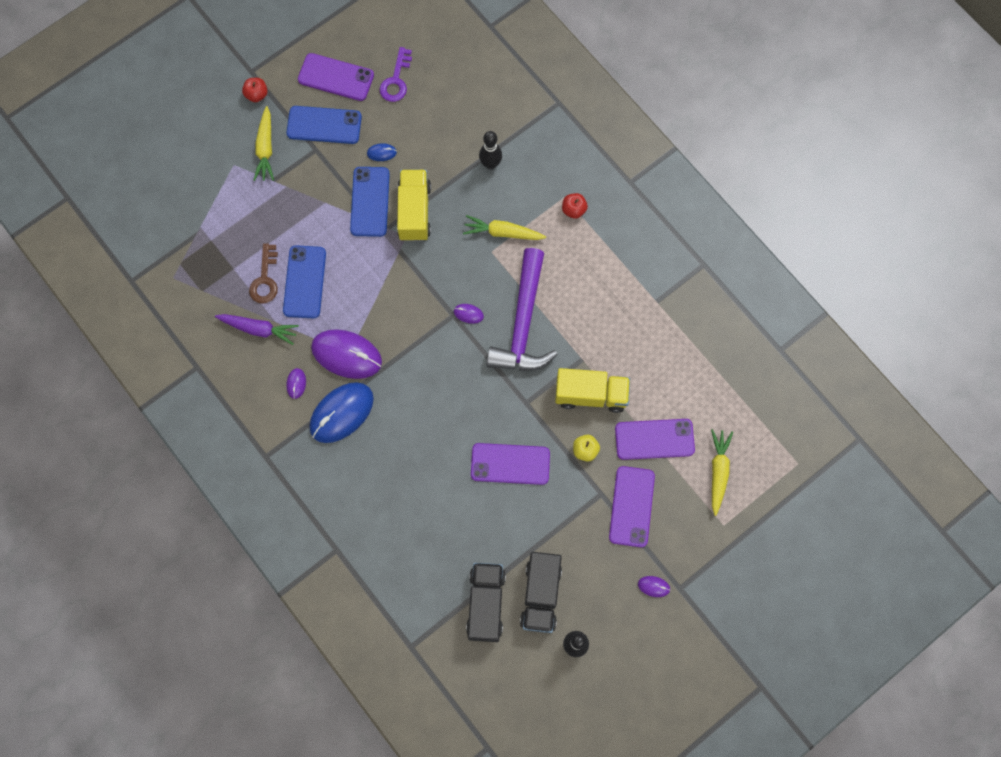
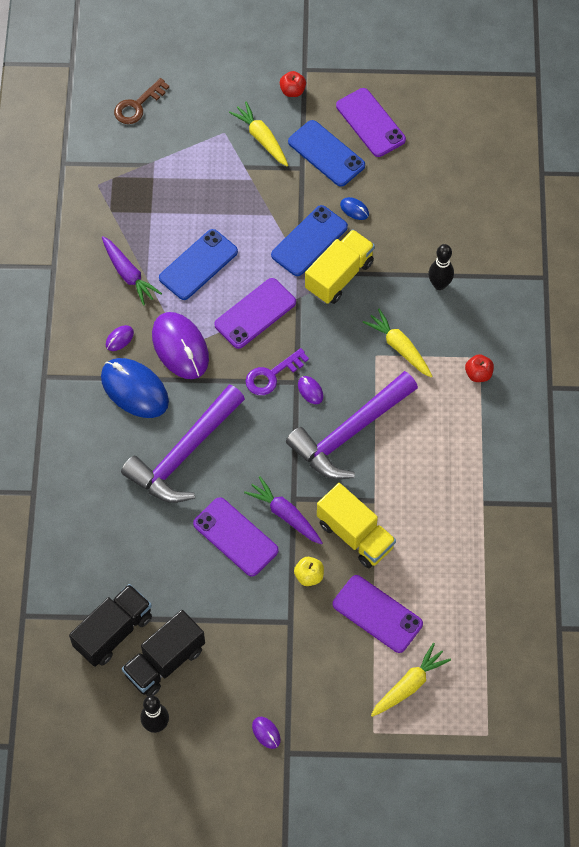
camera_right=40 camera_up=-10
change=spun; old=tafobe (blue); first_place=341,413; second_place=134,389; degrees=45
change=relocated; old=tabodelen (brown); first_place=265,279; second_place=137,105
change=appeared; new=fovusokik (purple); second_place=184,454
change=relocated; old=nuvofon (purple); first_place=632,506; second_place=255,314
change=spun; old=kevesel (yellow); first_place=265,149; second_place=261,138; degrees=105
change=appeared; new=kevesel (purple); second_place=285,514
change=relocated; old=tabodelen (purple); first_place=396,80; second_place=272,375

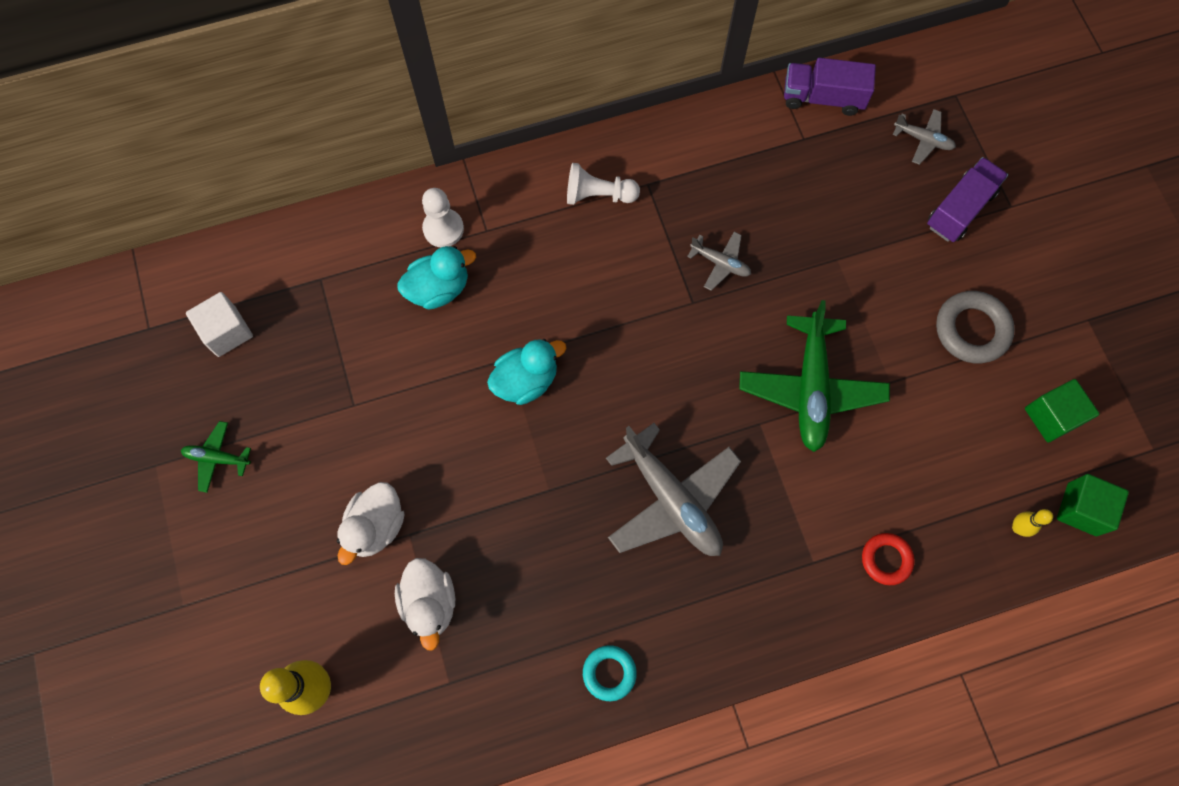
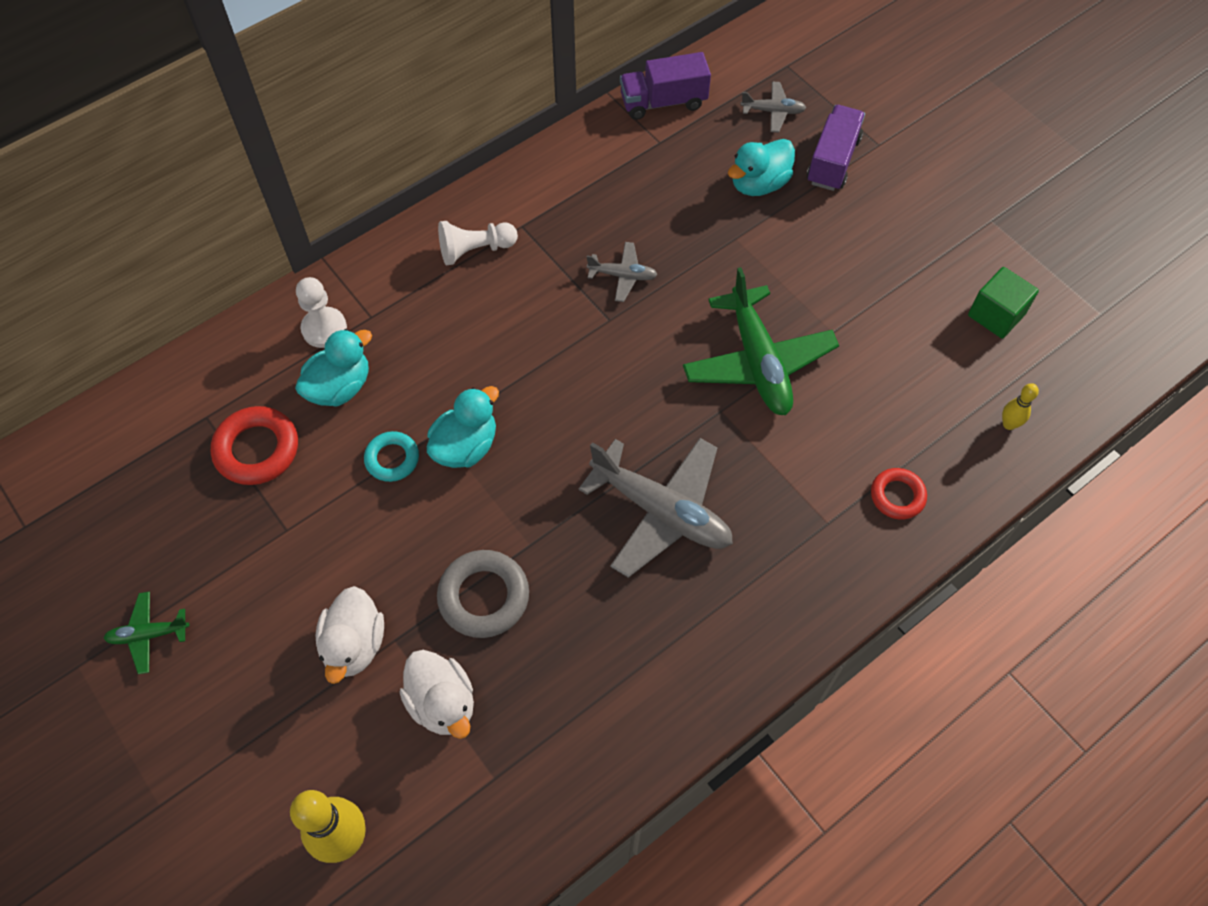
camera_right=-20 camera_up=-10
change=appeared; new=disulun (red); second_place=257,449
change=relocated; old=disulun (turquoise); first_place=609,673; second_place=392,459
change=relocated; old=disulun (grey); first_place=971,330; second_place=484,597
change=appeared; new=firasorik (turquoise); second_place=759,184
change=missing; old=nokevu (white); first_place=227,332
change=missing; old=nokevu (green); first_place=1081,509

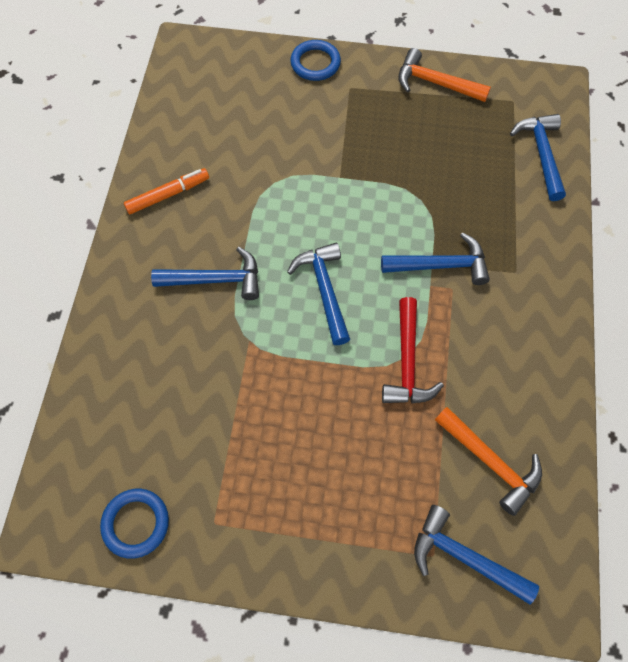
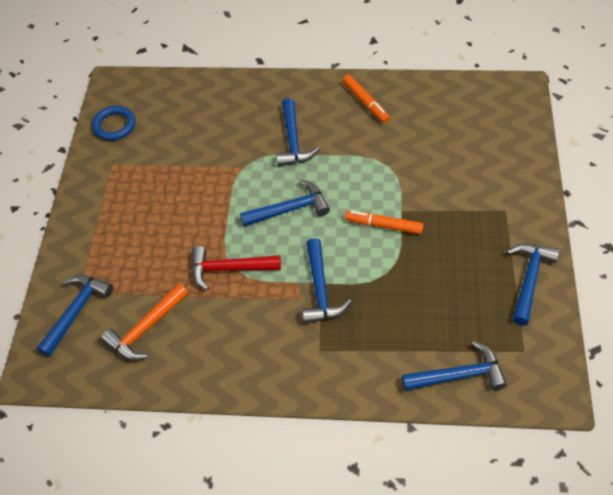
camera_right=90 camera_up=-10
change=appeared; new=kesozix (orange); second_place=383,225
change=colour; old=fovusokik (orange); new=fovusokik (blue); first_place=435,83; second_place=529,279
change=missing; old=disulun (blue); first_place=315,63

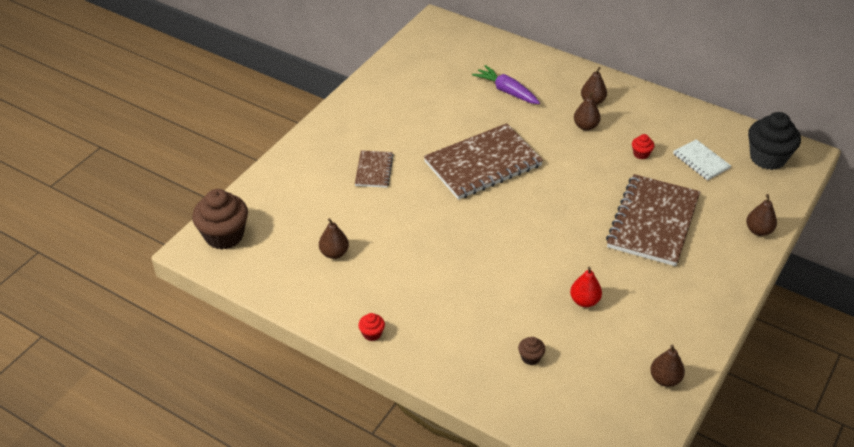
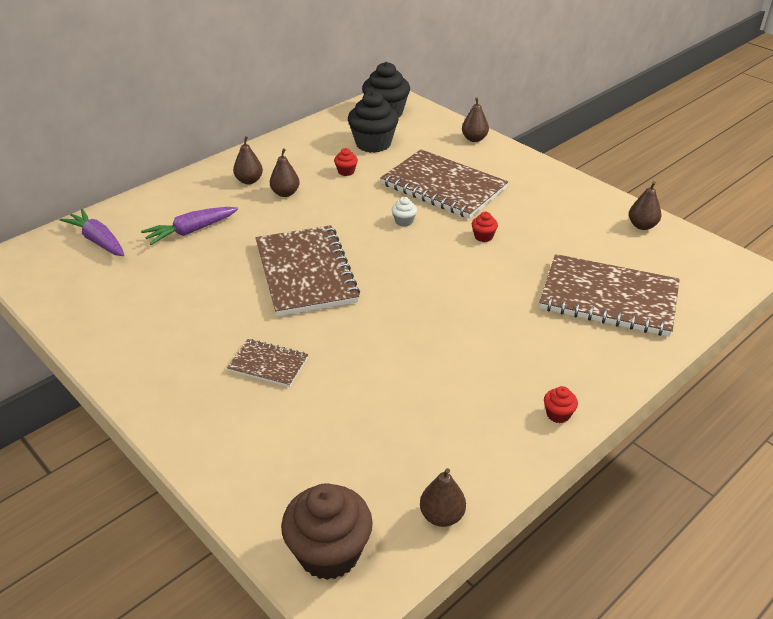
camera_right=-75 camera_up=-5
change=appeared; new=kevesel (purple); second_place=98,241
change=exchanged; old=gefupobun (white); new=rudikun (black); first_place=701,161; second_place=373,144
change=appeared; new=rudikun (white); second_place=404,221
change=relocated; old=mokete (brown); first_place=334,253; second_place=441,516
change=appeared; new=rudikun (red); second_place=483,236
change=exchanged; old=rudikun (brown); new=gefupobun (brown); first_place=530,357; second_place=608,298
change=missing; old=mokete (red); first_place=584,301

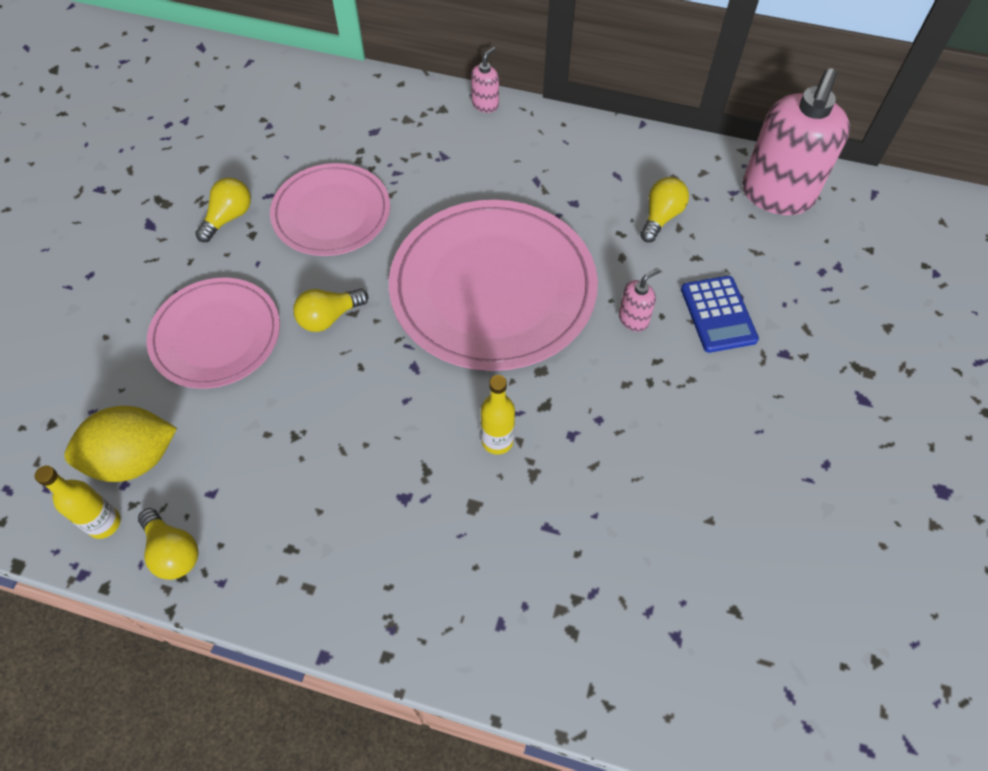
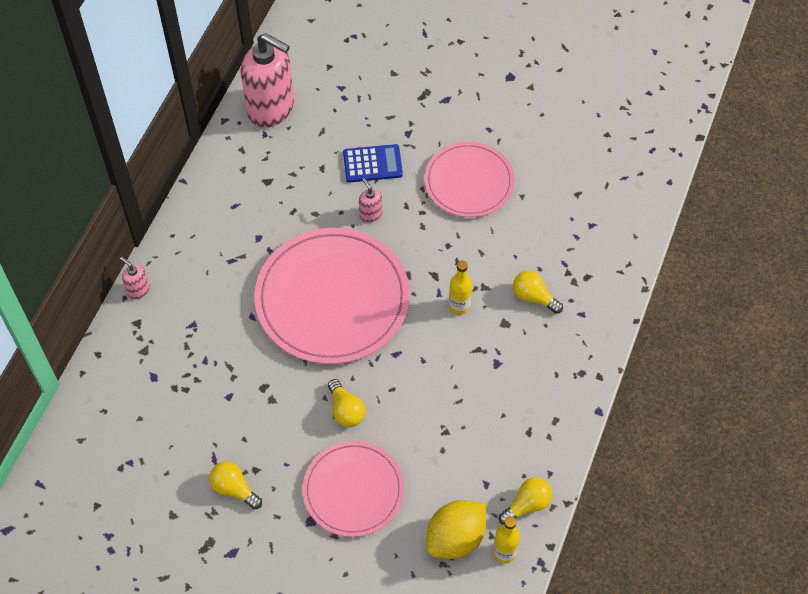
camera_right=-85 camera_up=0
change=relocated; old=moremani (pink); first_place=331,213; second_place=469,182
change=spun; old=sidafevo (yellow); first_place=134,459; second_place=455,538; degrees=60
change=relocated; old=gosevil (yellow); first_place=661,217; second_place=534,297

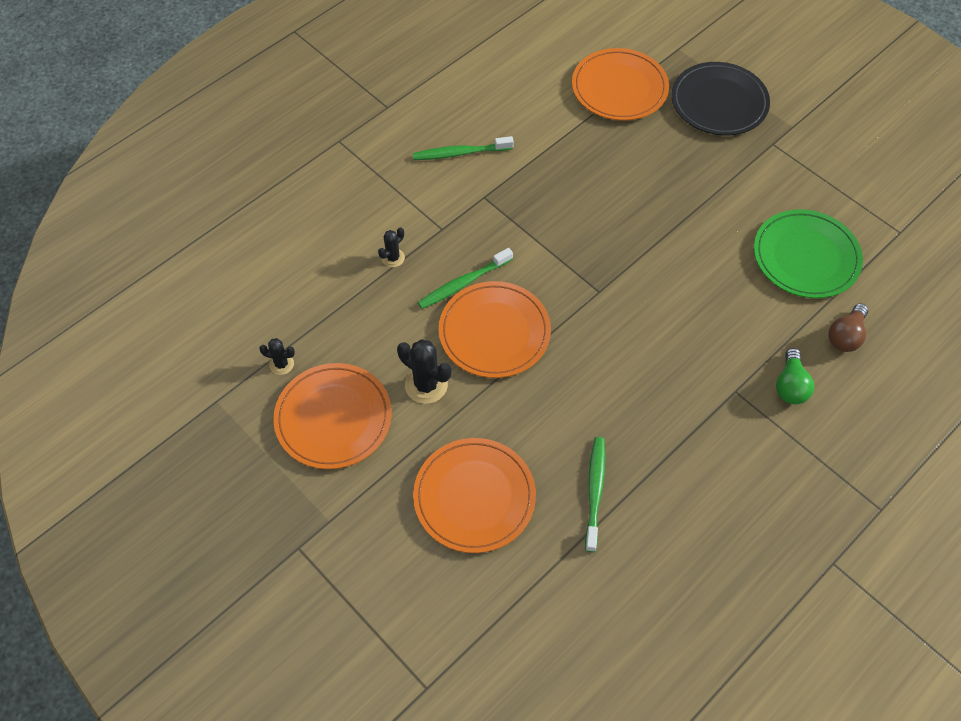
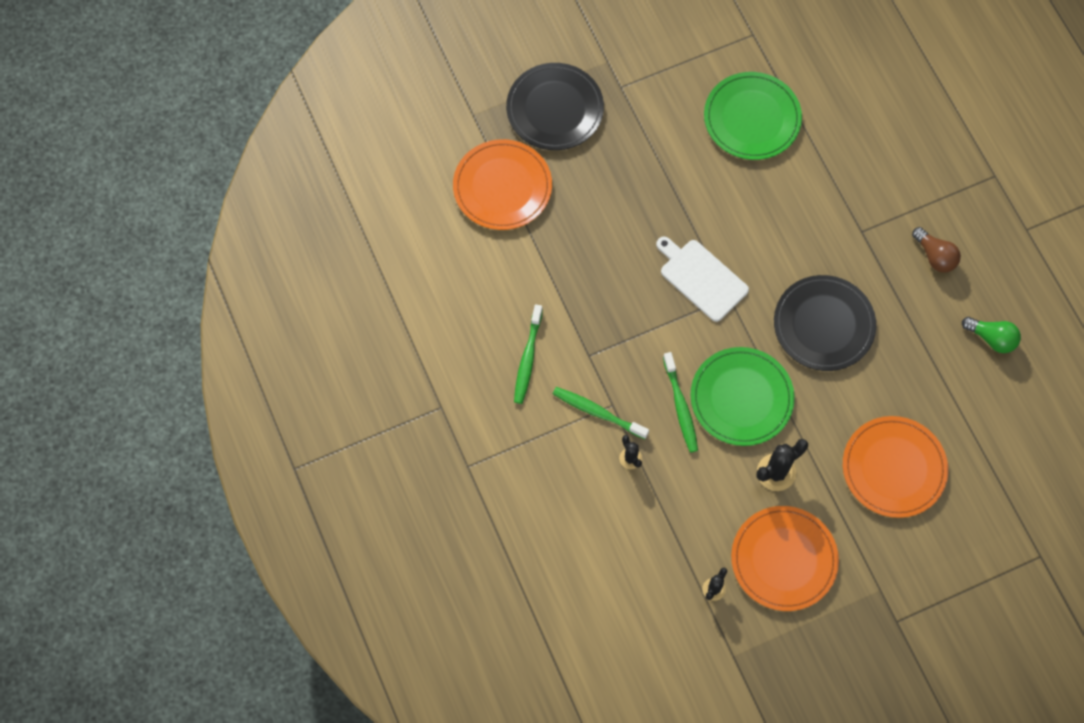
camera_right=-70 camera_up=10
change=relocated; old=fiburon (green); first_place=594,491; second_place=598,412
change=appeared; new=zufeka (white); second_place=701,278
change=colour; old=moremani (orange); new=moremani (green); first_place=494,332; second_place=741,398
change=appeared; new=moremani (black); second_place=823,325
change=relocated; old=gosevil (brown); first_place=845,336; second_place=935,256
change=relocated; old=gosevil (green); first_place=790,385; second_place=992,338

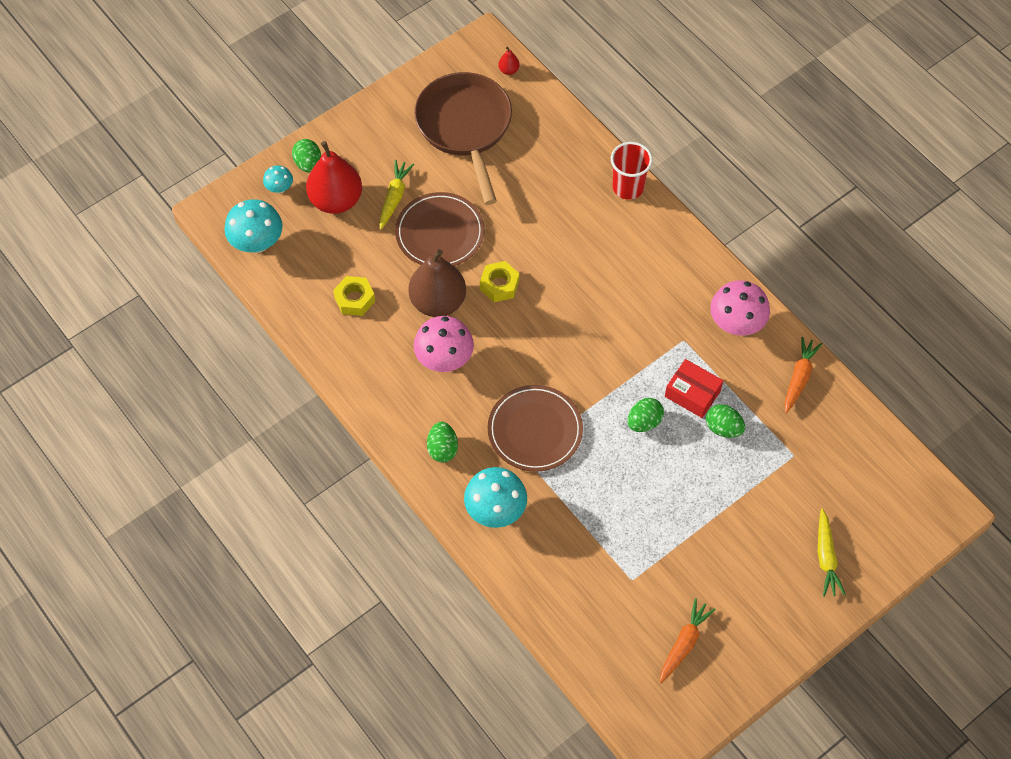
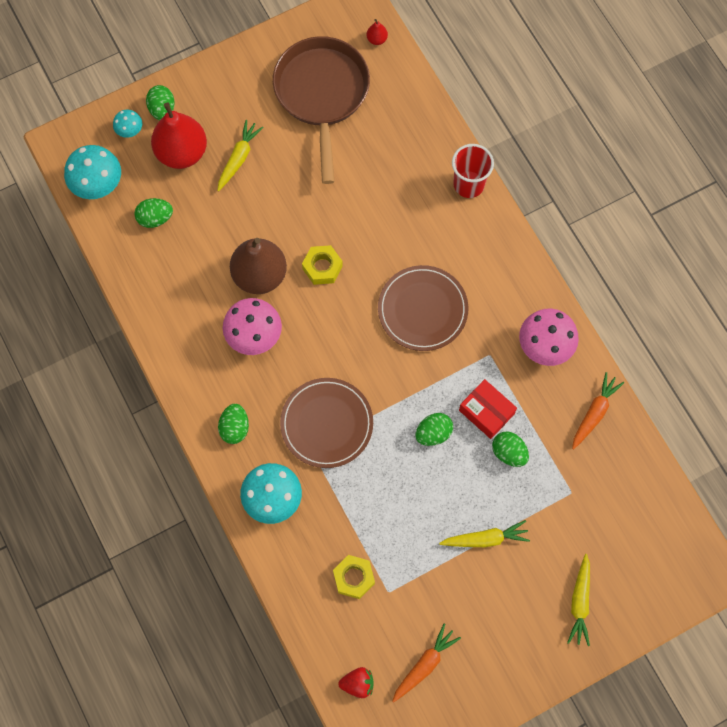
camera_right=10 camera_up=10
change=appeared; new=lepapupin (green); second_place=155,218
change=relocated; old=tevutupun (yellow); first_place=354,299; second_place=353,578
change=appeared; new=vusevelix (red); second_place=358,683
change=relocated; old=moremani (brown); first_place=440,233; second_place=422,309
change=appeared; new=kevesel (yellow); second_place=485,539

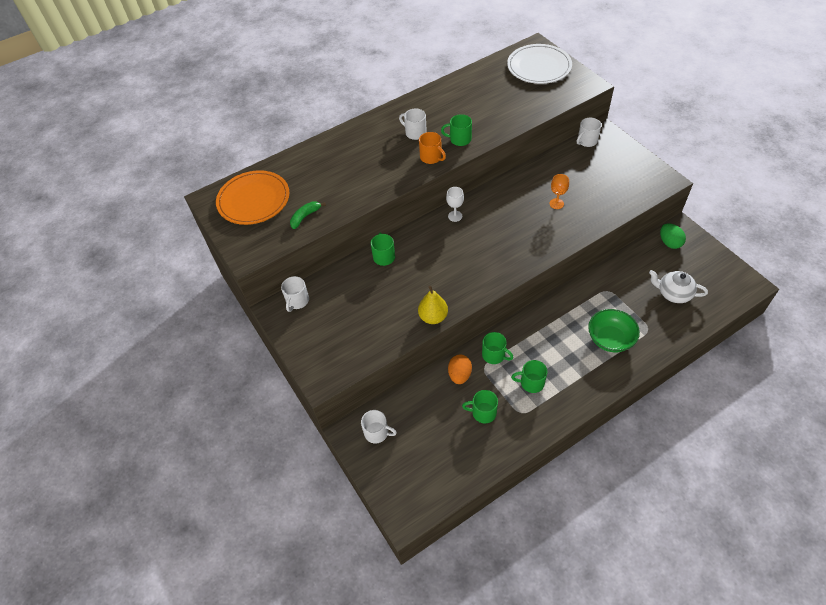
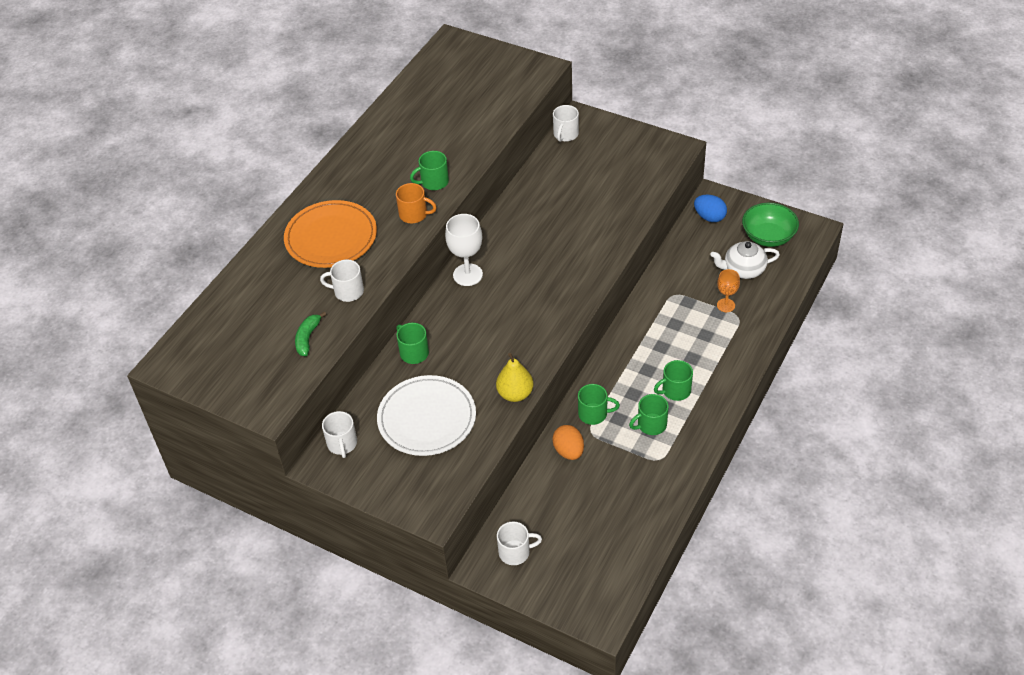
camera_right=-30 camera_up=-5
change=relocated; old=moremani (orange); first_place=253,200; second_place=331,237
change=relocated; old=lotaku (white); first_place=415,133; second_place=348,291
change=relocated; old=moremani (white); first_place=539,67; second_place=427,418
change=size; old=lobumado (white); first_place=455,216; second_place=467,275; factor=1.6
change=relocated; old=lotaku (green); first_place=483,412; second_place=675,390
change=colour; old=lepapupin (green); new=lepapupin (blue); first_place=669,243; second_place=709,217
change=relocated; old=lobumado (orange); first_place=556,203; second_place=726,305
change=relocated; old=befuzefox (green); first_place=610,339; second_place=768,236

